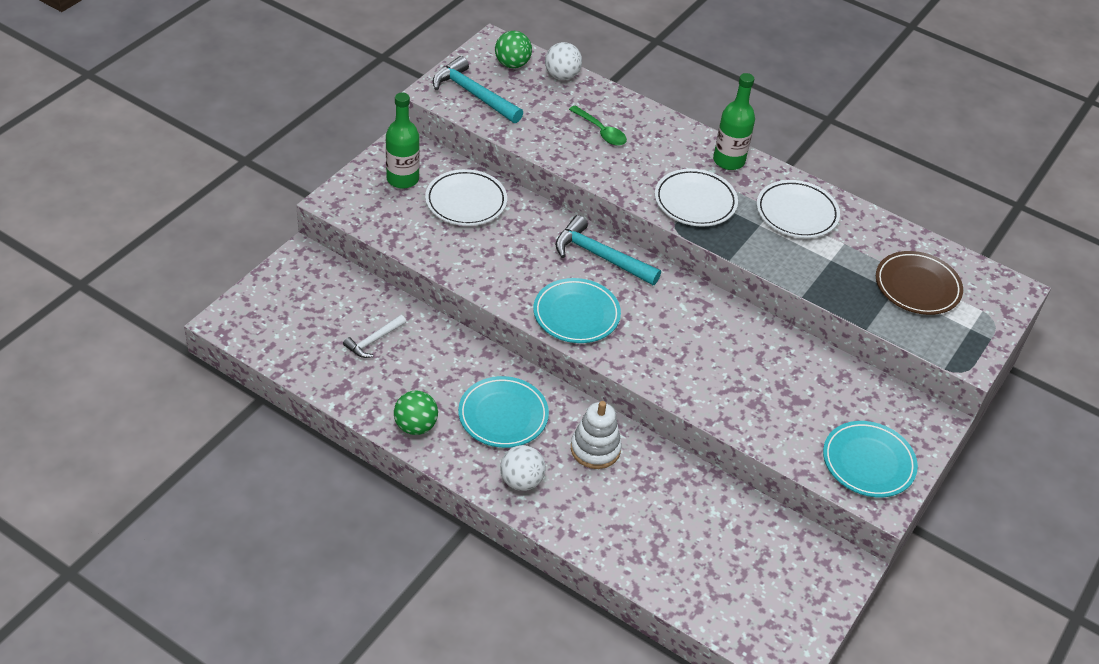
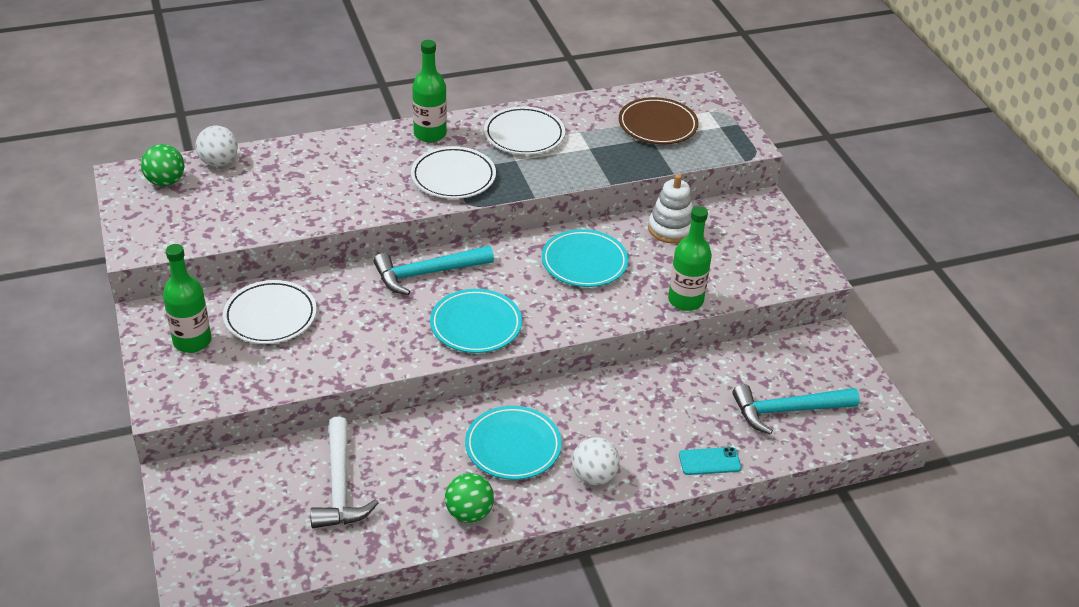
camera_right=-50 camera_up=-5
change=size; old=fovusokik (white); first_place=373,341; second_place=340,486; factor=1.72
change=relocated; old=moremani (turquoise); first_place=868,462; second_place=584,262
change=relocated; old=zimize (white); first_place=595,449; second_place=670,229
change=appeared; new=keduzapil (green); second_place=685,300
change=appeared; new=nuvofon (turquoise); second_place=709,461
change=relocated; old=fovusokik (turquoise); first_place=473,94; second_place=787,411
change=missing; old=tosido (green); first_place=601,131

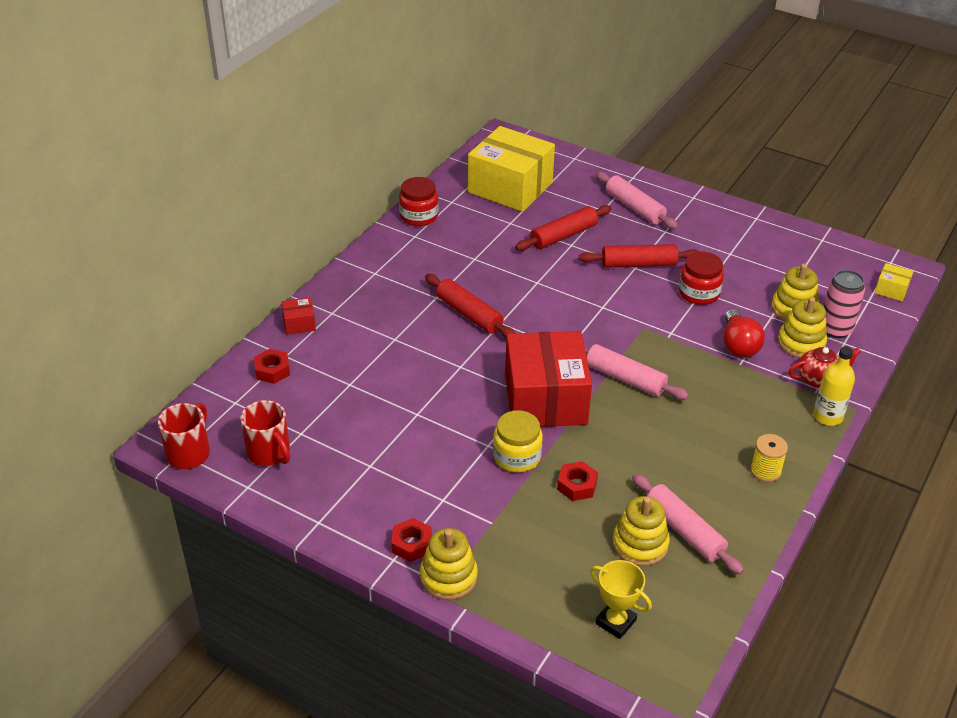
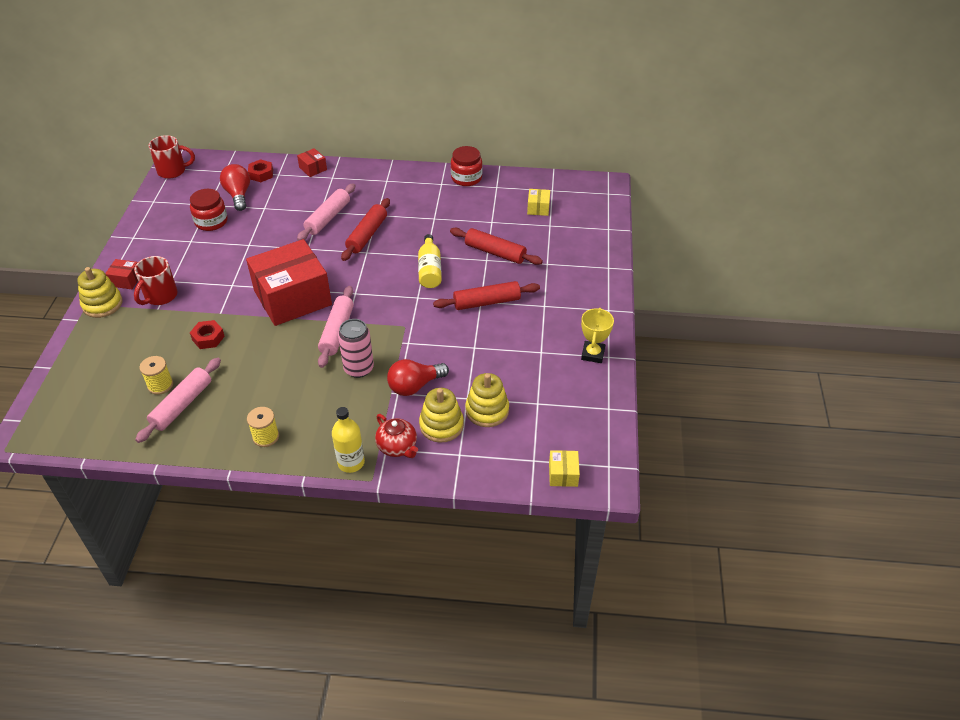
camera_right=65 camera_up=5
change=exchanged; old=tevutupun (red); new=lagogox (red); first_place=411,544; second_place=126,280
change=relocated; old=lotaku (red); first_place=269,453; second_place=160,296
change=exchanged; old=zimize (yellow); new=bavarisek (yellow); first_place=640,544; second_place=160,385
change=relocated; old=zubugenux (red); first_place=699,293; second_place=211,222
change=appeared; new=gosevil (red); second_place=238,195
change=relocated; old=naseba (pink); first_place=634,208; second_place=328,218
change=relocated; old=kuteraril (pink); first_place=835,329; second_place=359,368
change=appeared; new=keduzapil (yellow); second_place=430,270
change=spun; old=naseba (red); first_place=638,264; second_place=486,302; degrees=-75
change=size; old=lagogox (yellow); first_place=510,187; second_place=538,208; factor=0.4
change=relocated; old=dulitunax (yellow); first_place=615,622; second_place=593,354
change=missing; old=zubugenux (yellow); first_place=517,456

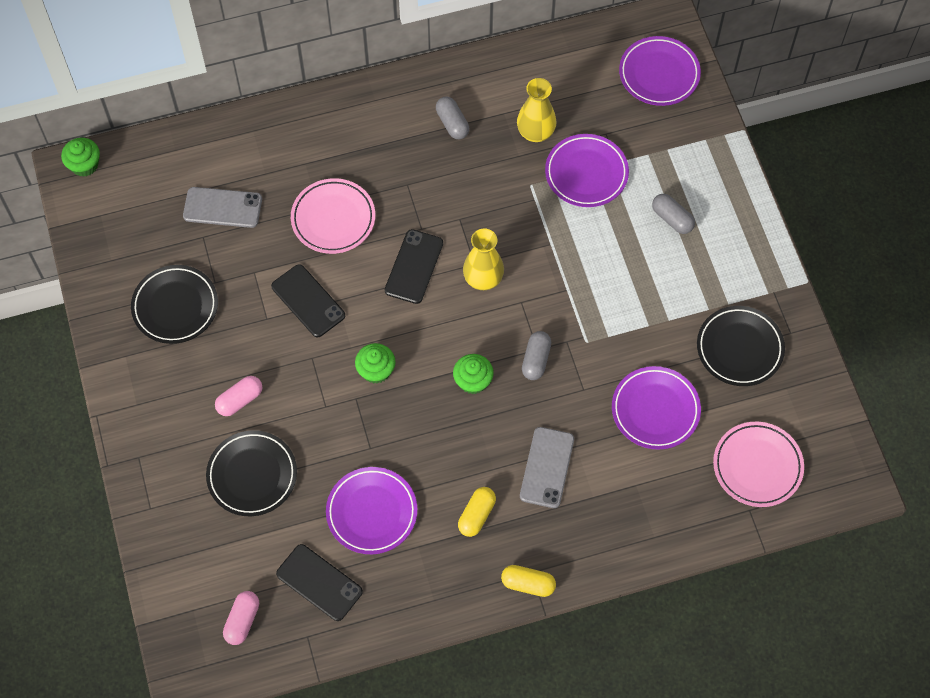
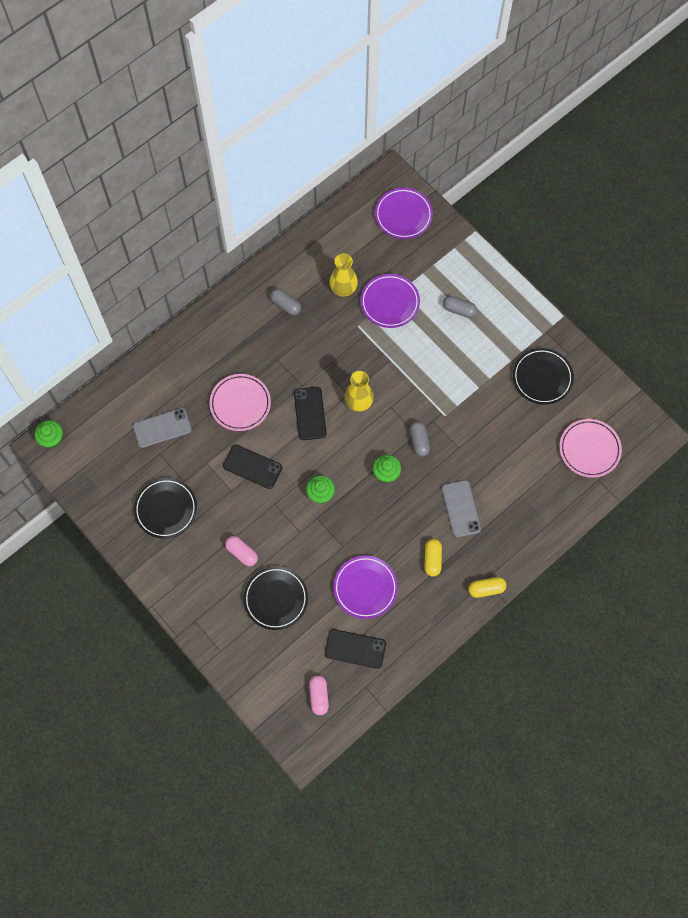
camera_right=-25 camera_up=5
change=spun; old=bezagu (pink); first_place=240,400; second_place=242,553; degrees=-75
change=missing; old=moremani (purple); first_place=655,410

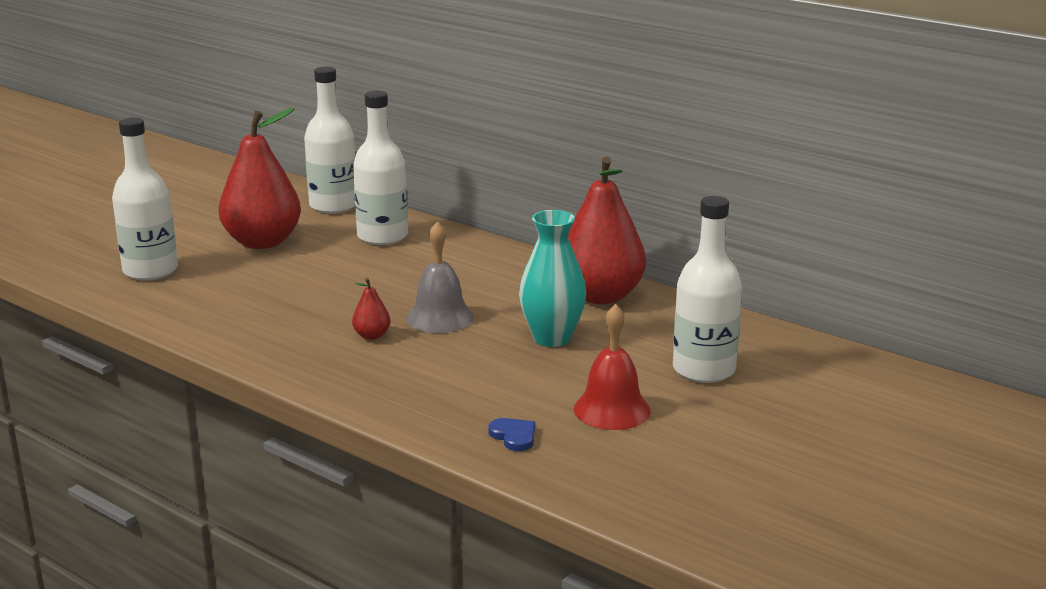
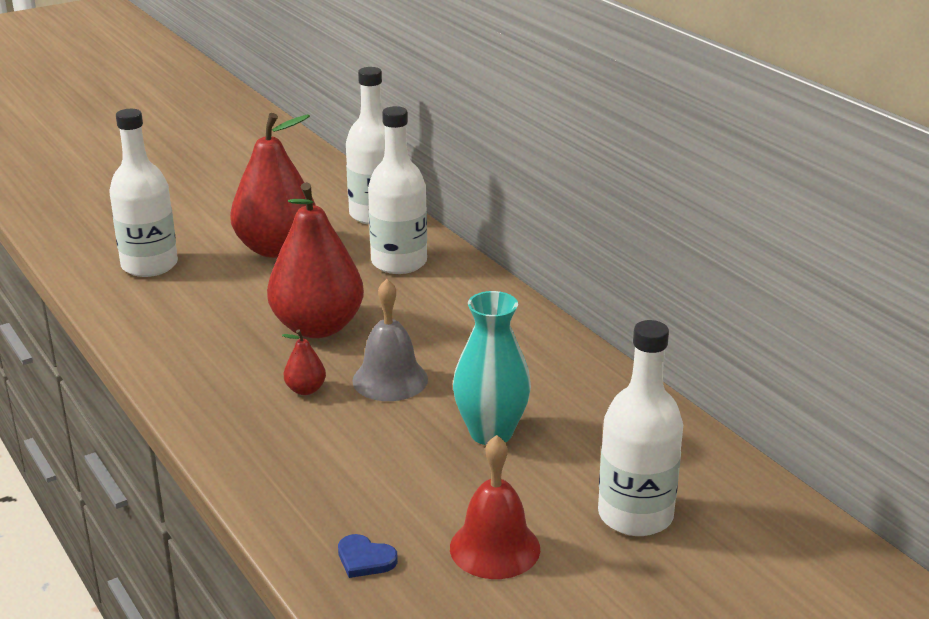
camera_right=20 camera_up=5
change=relocated; old=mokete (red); first_place=600,296; second_place=318,327
change=spun; old=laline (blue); first_place=514,436; second_place=365,559; degrees=135

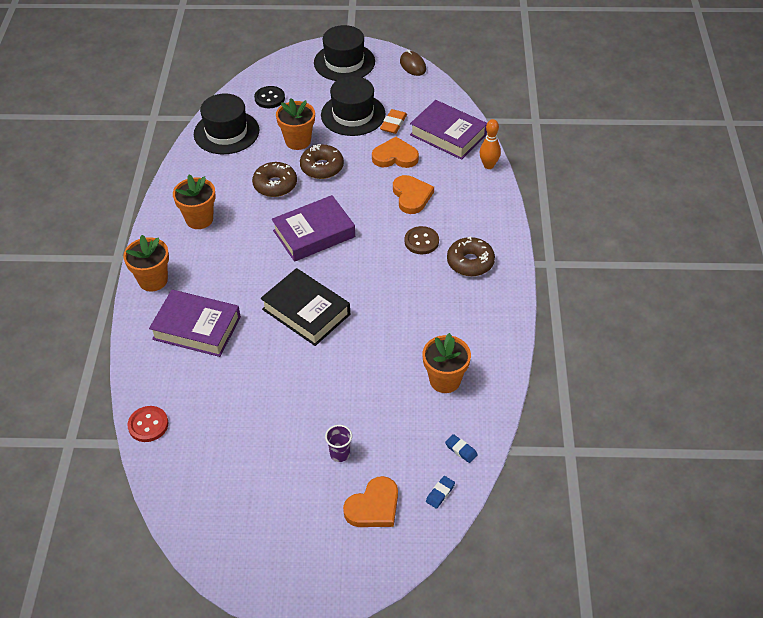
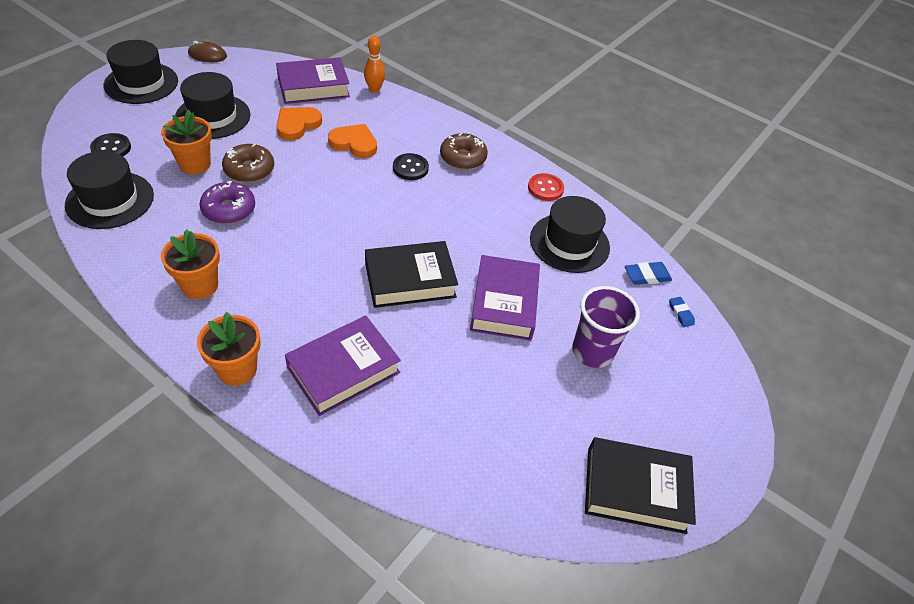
camera_right=-60 camera_up=0
change=colour; old=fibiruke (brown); new=fibiruke (purple); first_place=275,185; second_place=229,209
change=colour; old=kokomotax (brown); new=kokomotax (black); first_place=421,241; second_place=410,168
change=relocated; old=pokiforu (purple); first_place=314,234; second_place=504,303
change=relocated; old=kokomotax (red); first_place=148,425; second_place=545,188
change=exchanged; old=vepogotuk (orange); new=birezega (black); first_place=445,380; second_place=569,243
change=size; old=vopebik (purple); first_place=340,454; second_place=592,352; factor=1.94
change=appeared; new=pokiforu (black); second_place=635,489
change=size; old=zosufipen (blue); first_place=461,450; second_place=647,276; factor=1.5
change=missing; old=laline (orange); first_place=373,506
change=missing; old=zosufipen (orange); first_place=393,124

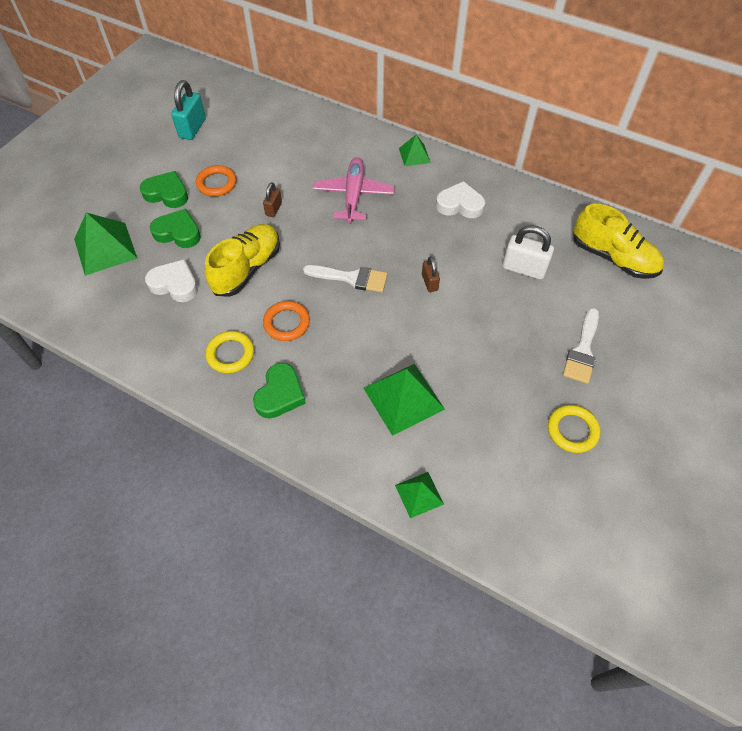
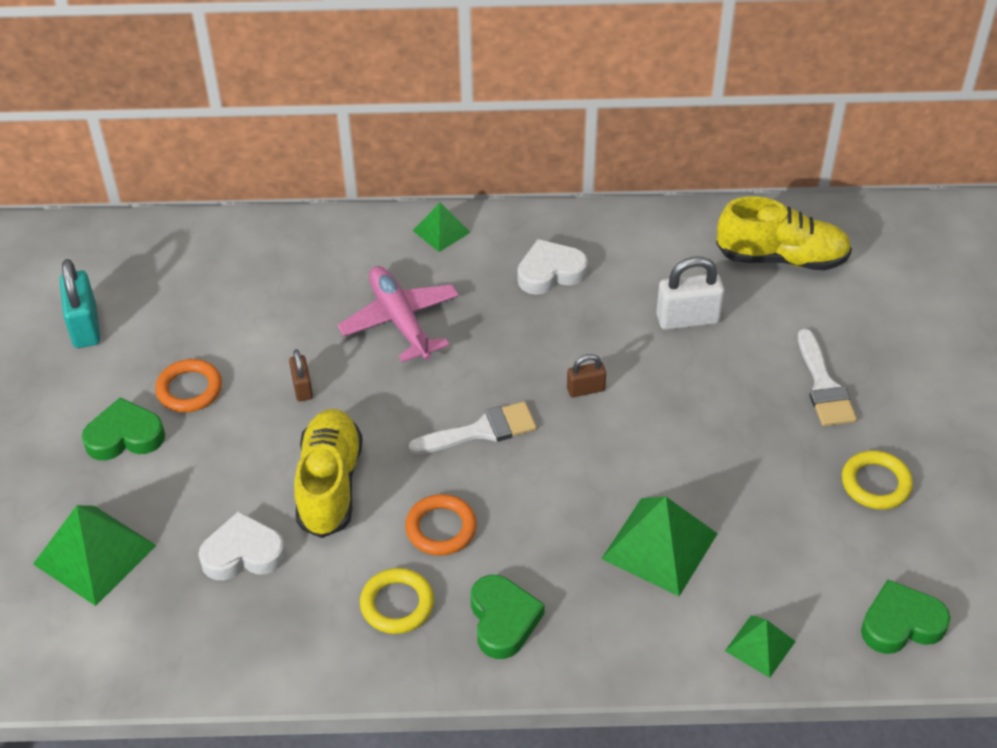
camera_right=-30 camera_up=-10
change=spun; old=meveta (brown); first_place=429,282; second_place=585,389; degrees=-60
change=relocated; old=laline (green); first_place=178,232; second_place=901,623

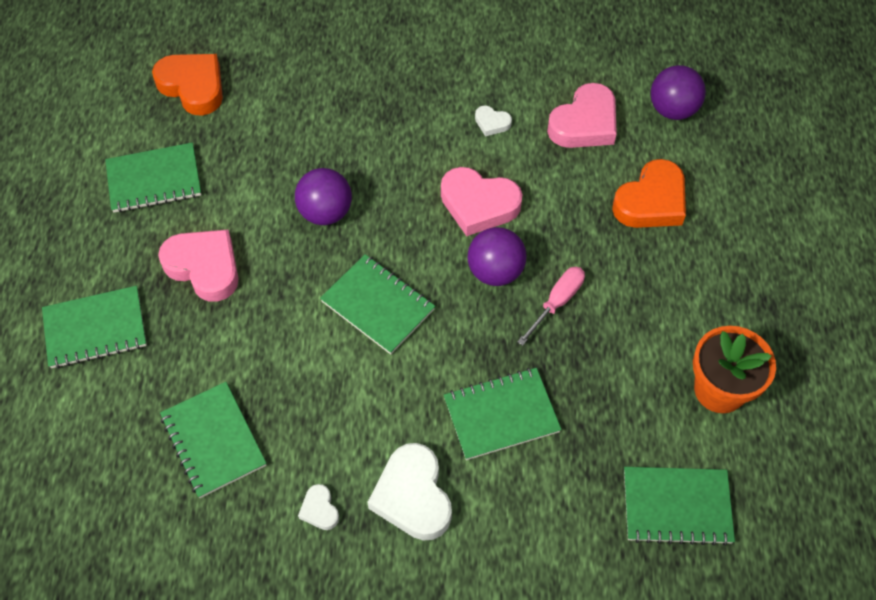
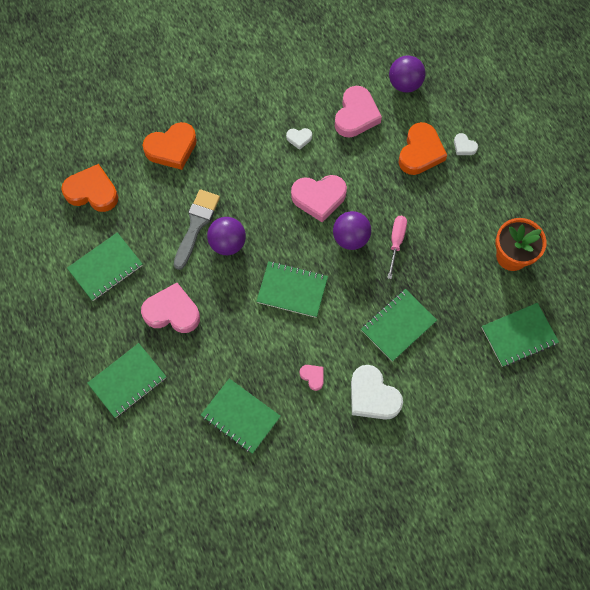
camera_right=-25 camera_up=10
change=appeared; new=laline (orange); second_place=172,148
change=appeared; new=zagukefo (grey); second_place=196,225
change=appeared; new=laline (pink); second_place=313,377
change=relocated; old=laline (white); first_place=319,509; second_place=464,146

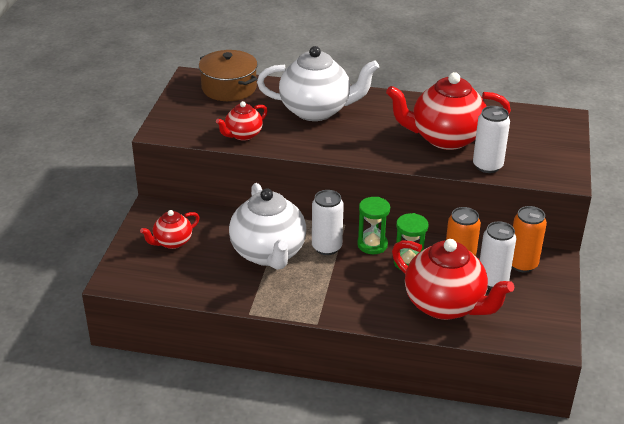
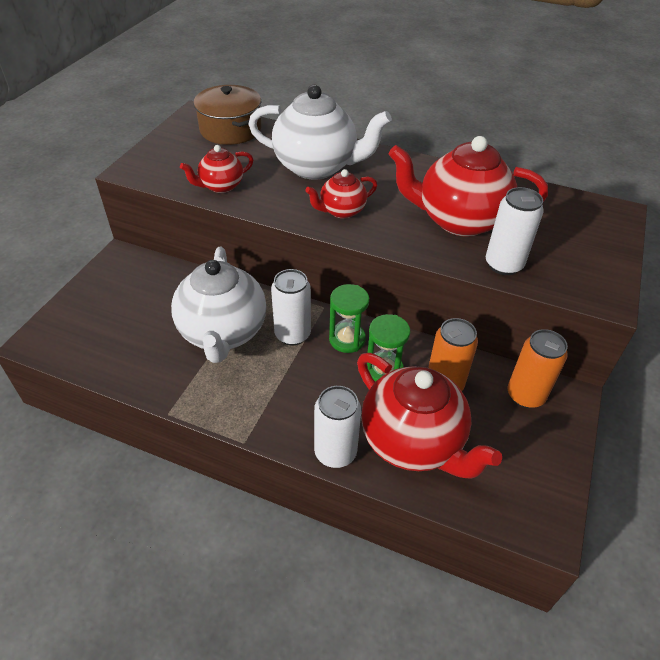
camera_right=10 camera_up=10
change=relocated; old=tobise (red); first_place=172,242; second_place=341,211
change=relocated; old=kuteraril (white); first_place=492,280; second_place=335,452

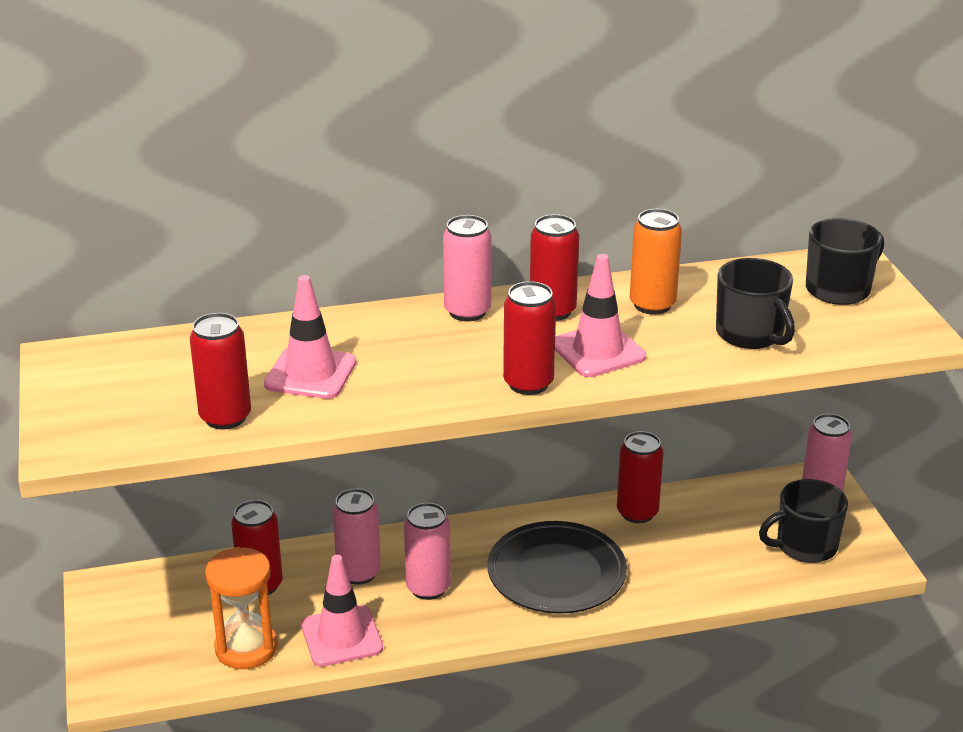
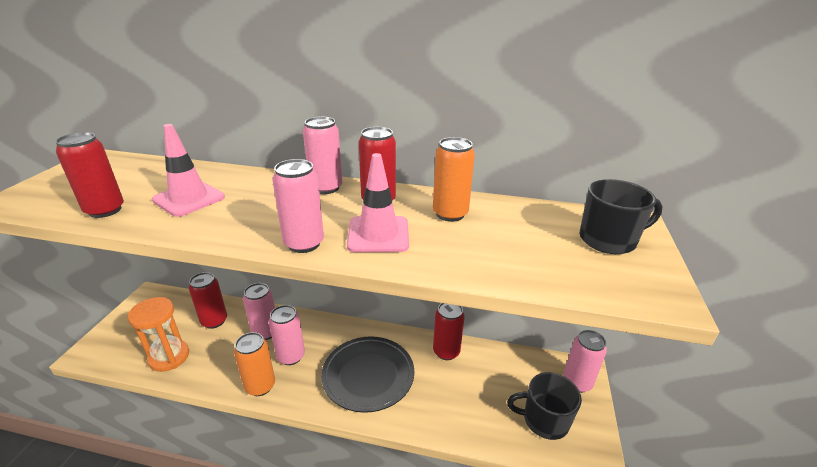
camera_right=25 camera_up=0
change=appeared; new=kuteraril (orange); second_place=260,386
change=colour; old=kuteraril (red); new=kuteraril (pink); first_place=528,383; second_place=304,243
change=missing; old=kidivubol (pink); first_place=341,636
change=missing; old=lotaku (black); first_place=750,334

